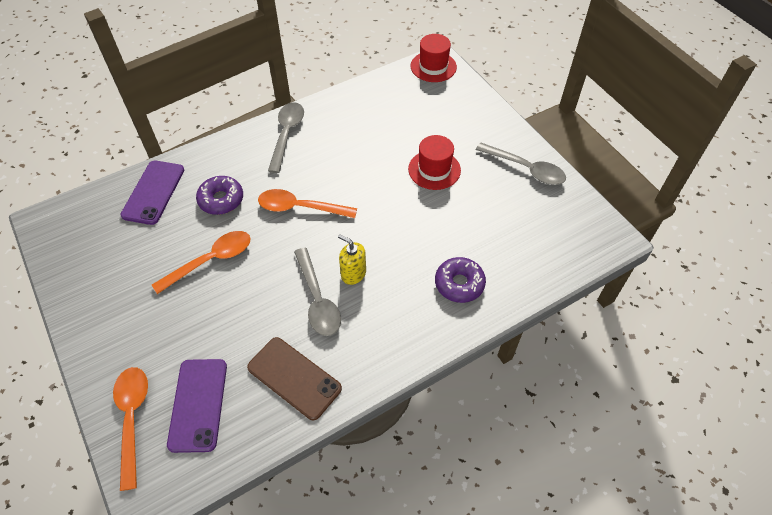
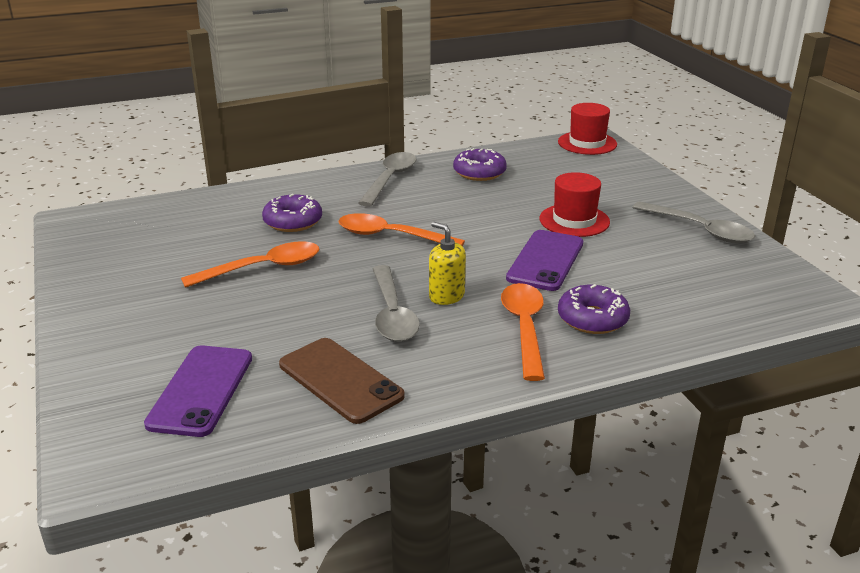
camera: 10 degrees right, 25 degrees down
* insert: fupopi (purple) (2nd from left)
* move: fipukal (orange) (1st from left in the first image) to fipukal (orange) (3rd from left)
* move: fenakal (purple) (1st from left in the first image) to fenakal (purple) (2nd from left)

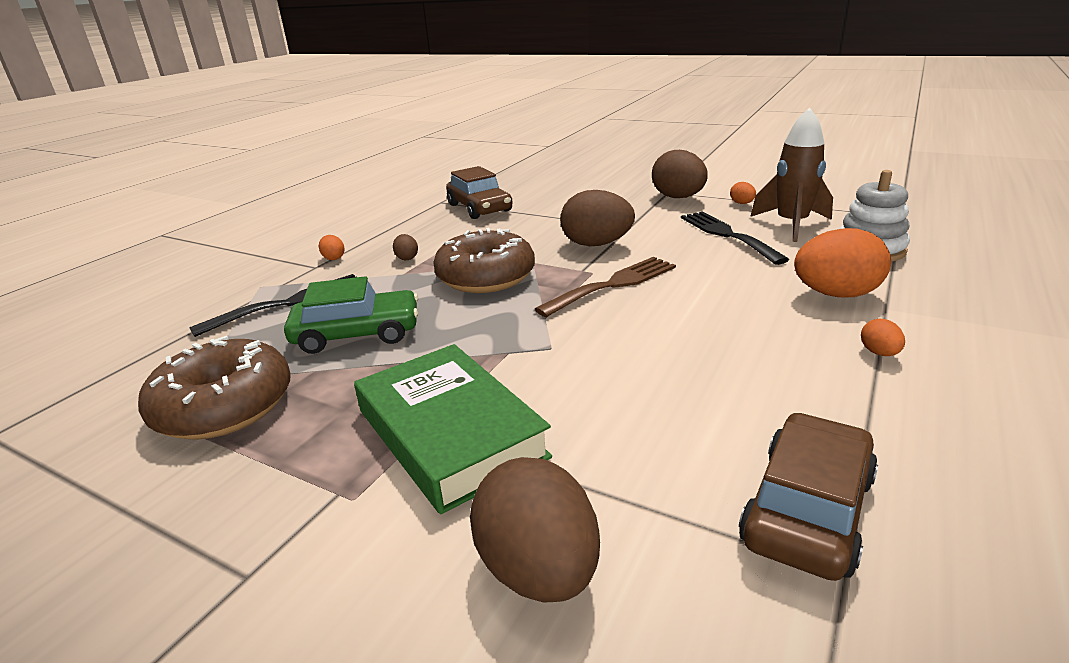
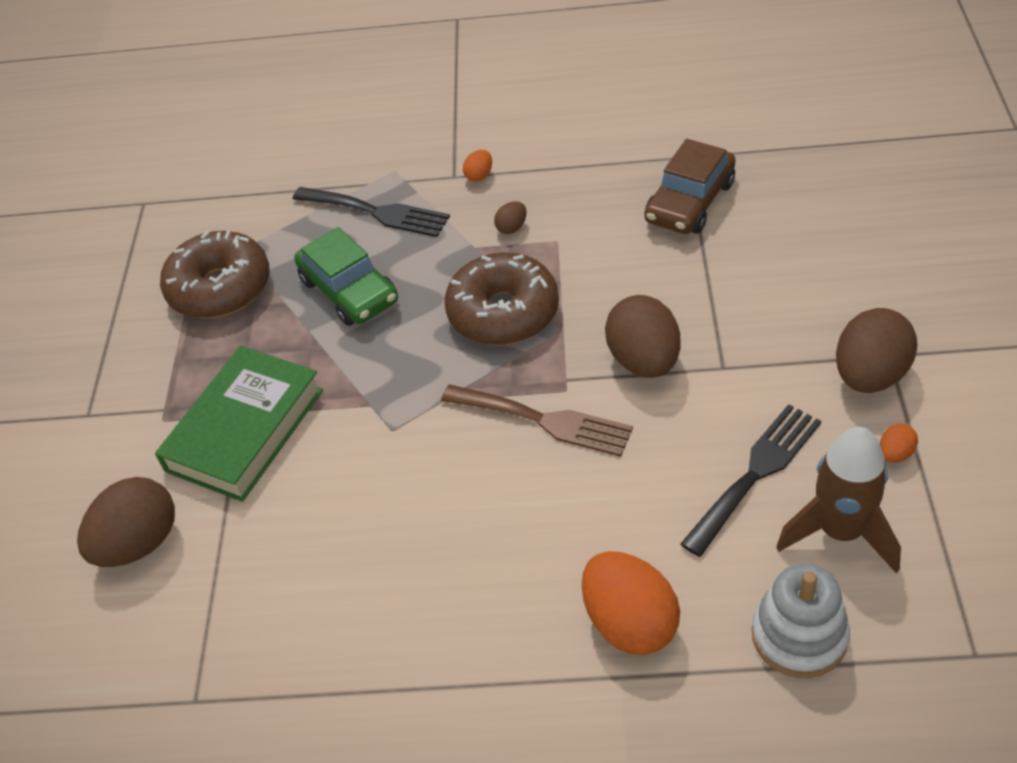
camera: 65 degrees right, 20 degrees up
* delete: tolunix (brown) (2nd from left)
* delete: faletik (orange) (4th from left)

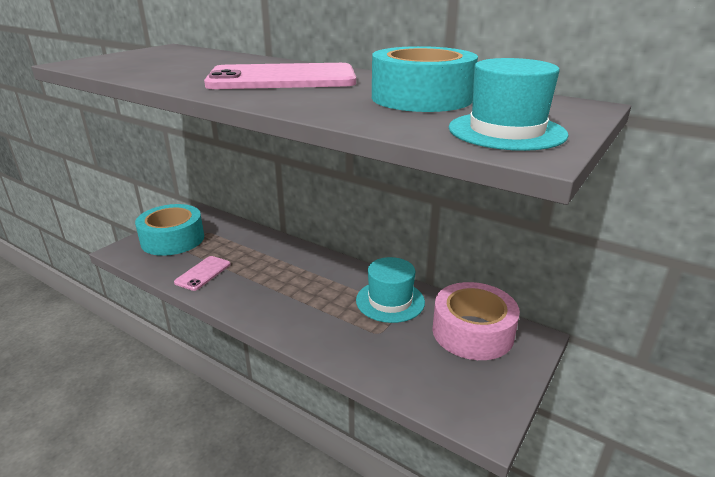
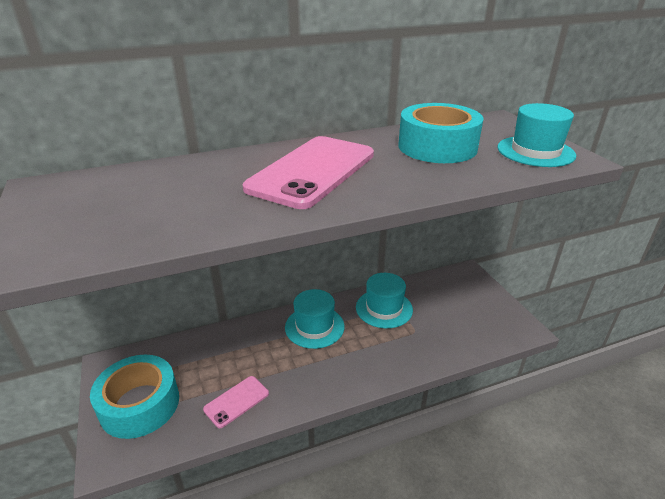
camera: 55 degrees left, 5 degrees up
* rotate: fenakal (pink) (1st from left) 75 degrees clockwise
* insert: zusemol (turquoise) (1st from left)
* delete: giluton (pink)

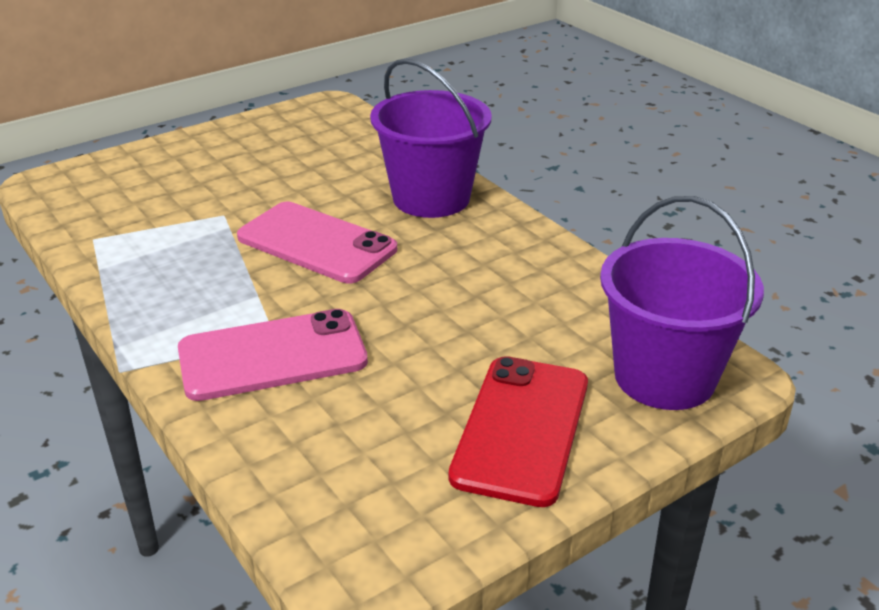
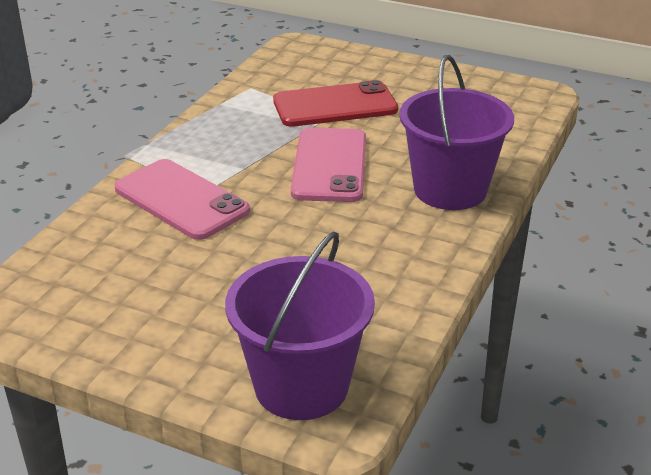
camera: 60 degrees right, 0 degrees up
* move: fenakal (red)

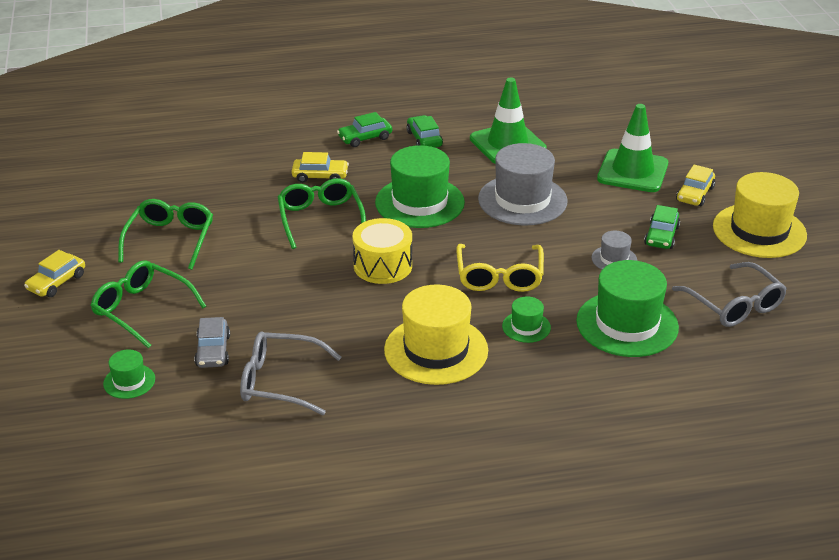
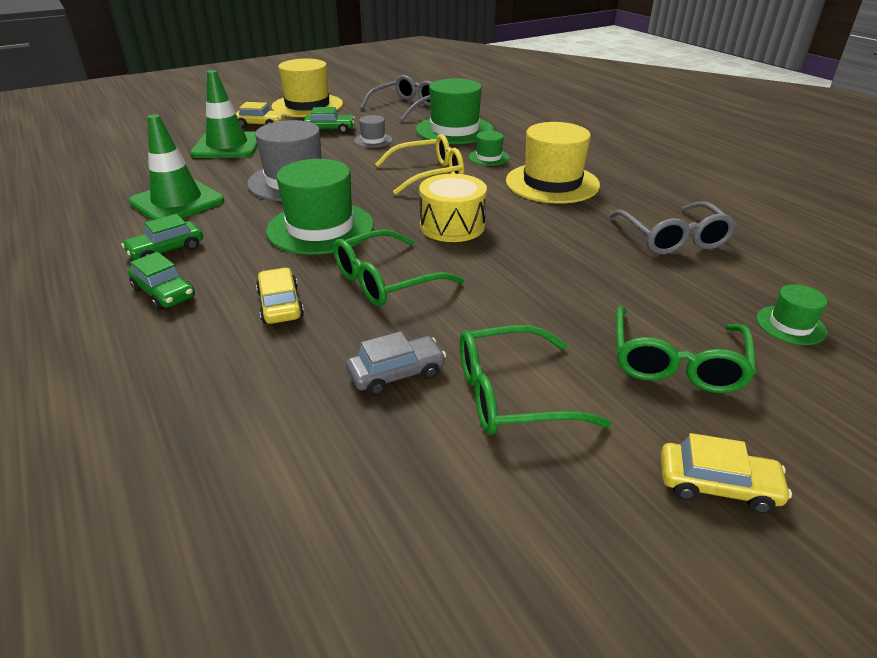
camera: 110 degrees left, 0 degrees up
* move: tolunix (grey)

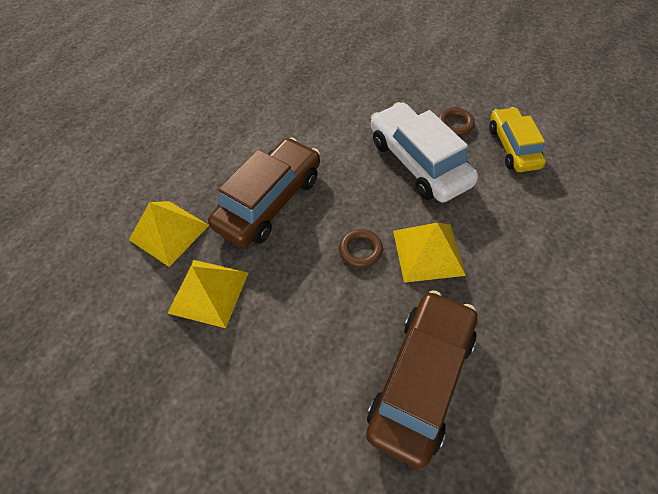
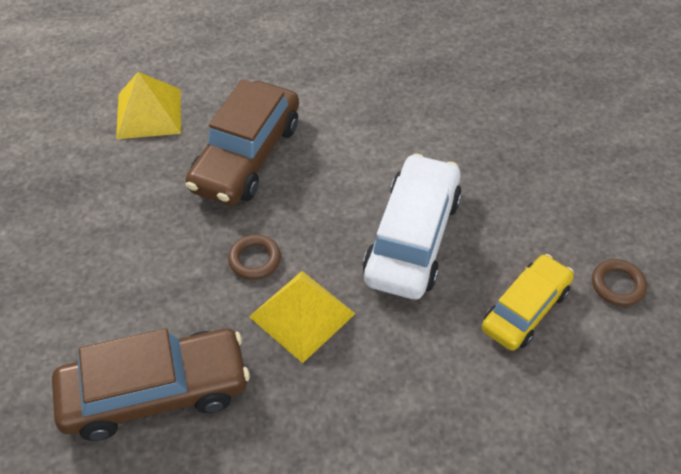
camera: 45 degrees right, 5 degrees down
* rotate: tolunix (brown) (1st from left in the first image) 120 degrees clockwise
* move: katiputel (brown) (2nd from left)
* delete: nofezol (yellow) (2nd from left)

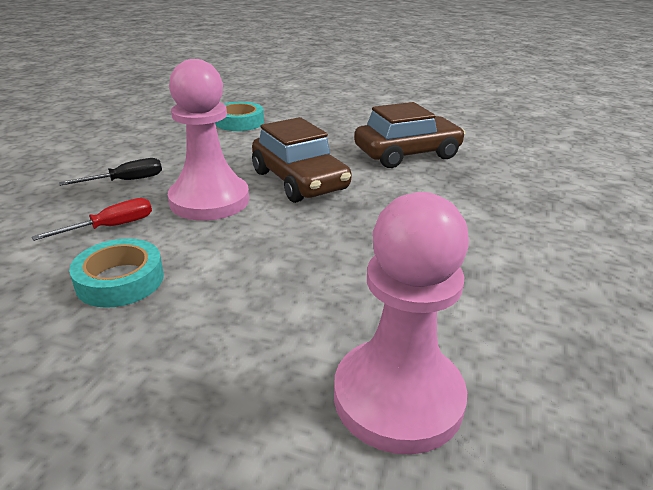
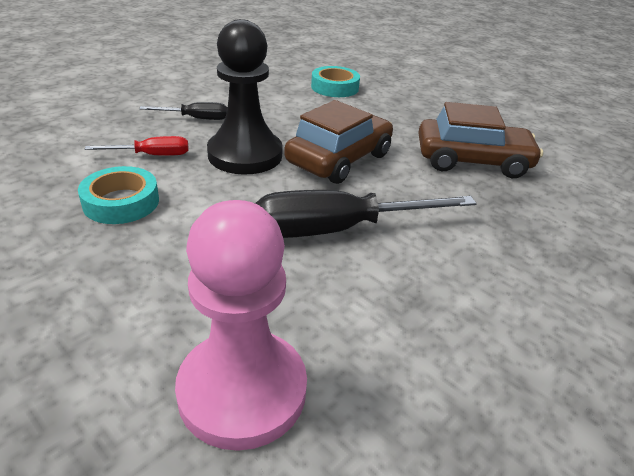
camera: 25 degrees right, 5 degrees up
* recolor: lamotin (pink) (1st from left) to lamotin (black)
* insert: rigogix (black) (2nd from left)
* rotate: tolunix (brown) (1st from left) 135 degrees counterclockwise

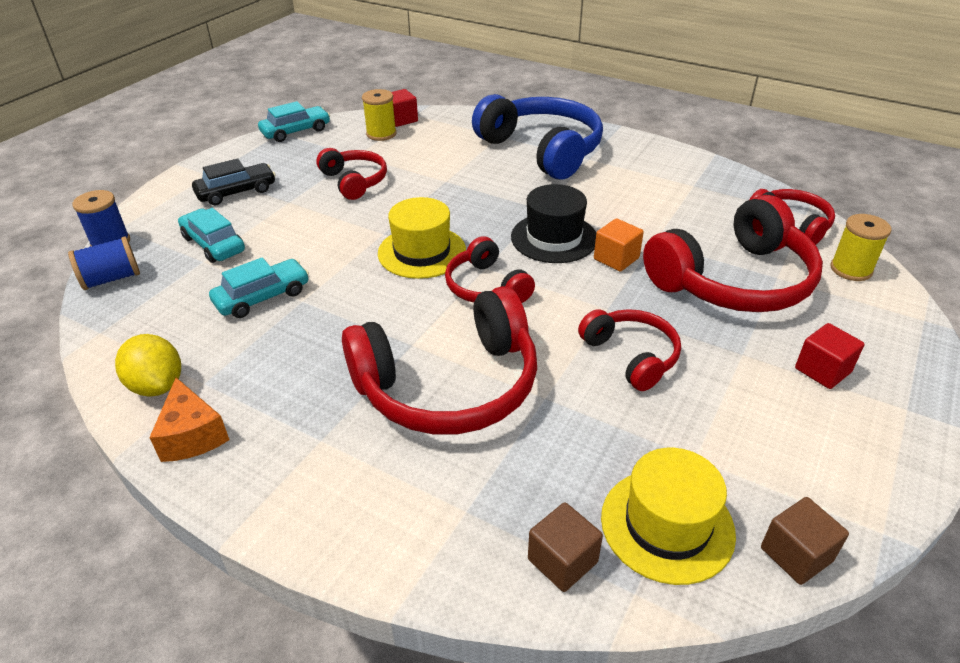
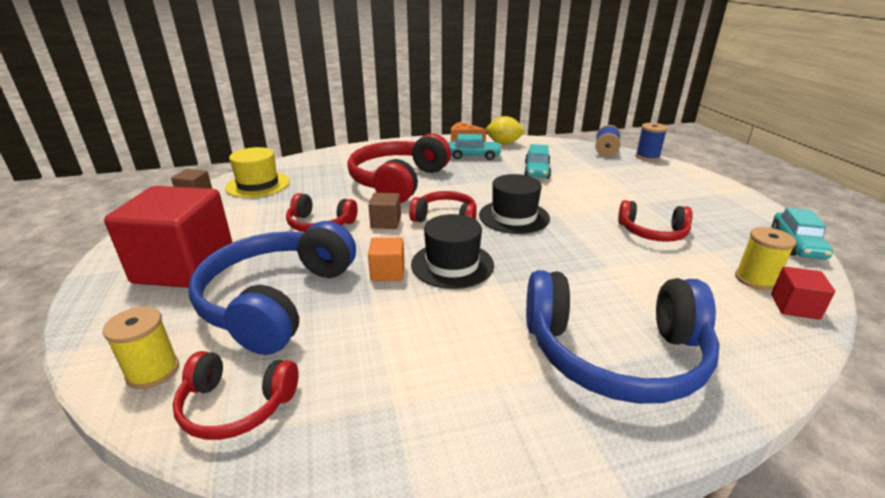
camera: 135 degrees right, 10 degrees down
* resize: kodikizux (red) (2nd from left in the first image) x2.30
* recolor: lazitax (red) (5th from left) to lazitax (blue) (1st from left)
* move: kodikizux (brown) (1st from left in the first image) to kodikizux (brown) (2nd from left)
* move: tolunix (turquoise) (1st from left)
* recolor: zusemol (yellow) (1st from left) to zusemol (black) (2nd from left)
* delete: tolunix (black)

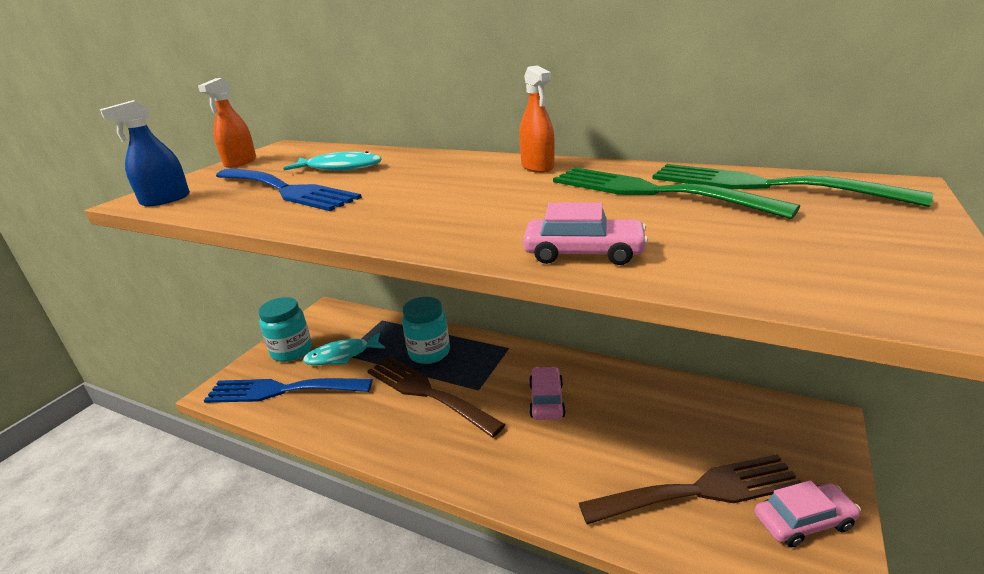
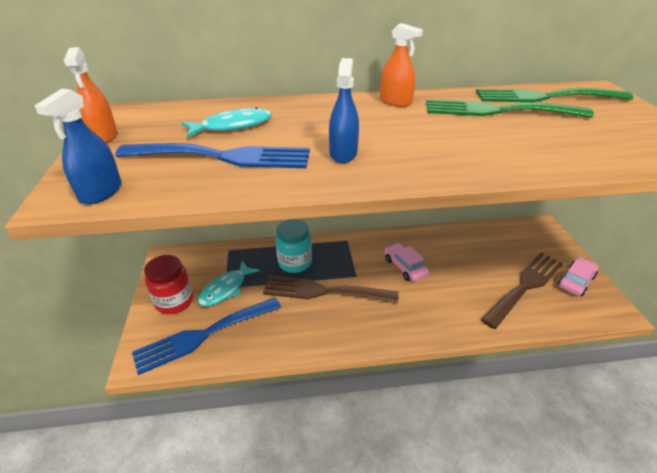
camera: 35 degrees left, 10 degrees up
* recolor: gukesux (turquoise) (1st from left) to gukesux (red)
* insert: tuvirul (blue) (2nd from left)
* delete: tolunix (pink) (2nd from left)

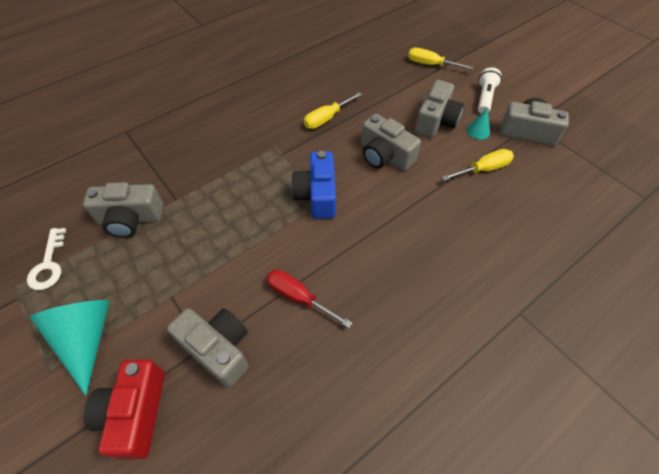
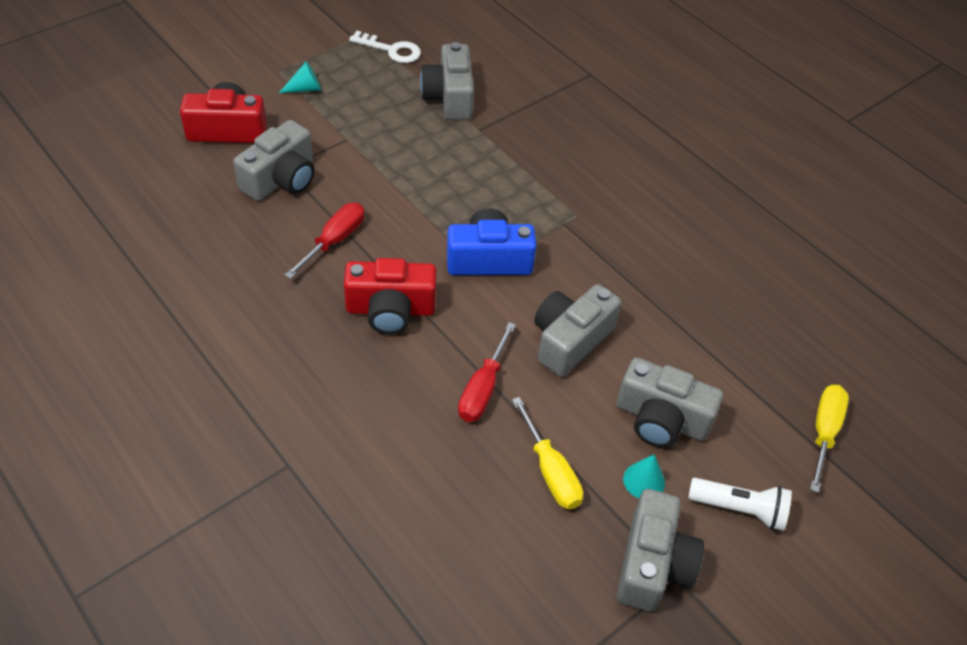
camera: 85 degrees right, 5 degrees down
* resize: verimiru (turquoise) (1st from left) x0.48
* insert: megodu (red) (2nd from left)
* rotate: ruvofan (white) 150 degrees counterclockwise
* insert: rigogix (red) (2nd from left)
* delete: rigogix (yellow) (1st from left)

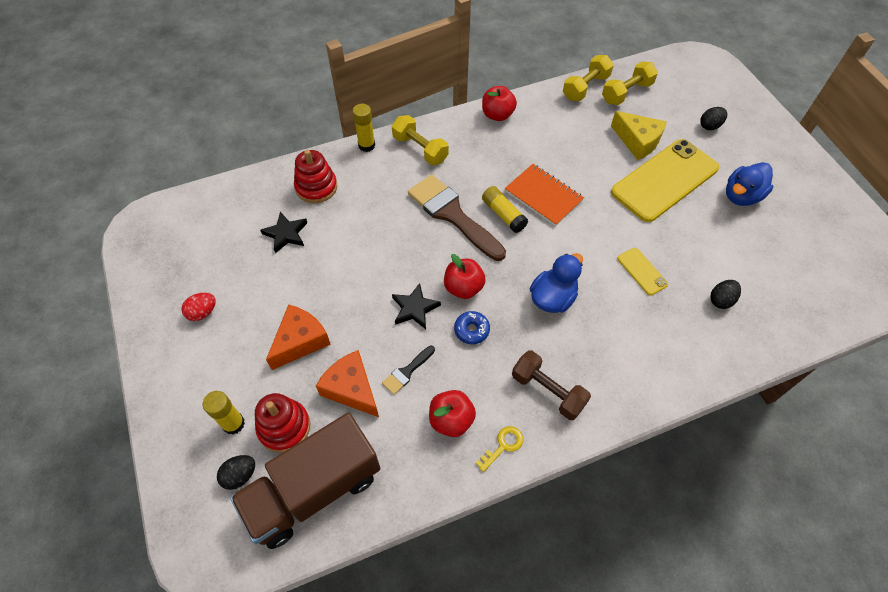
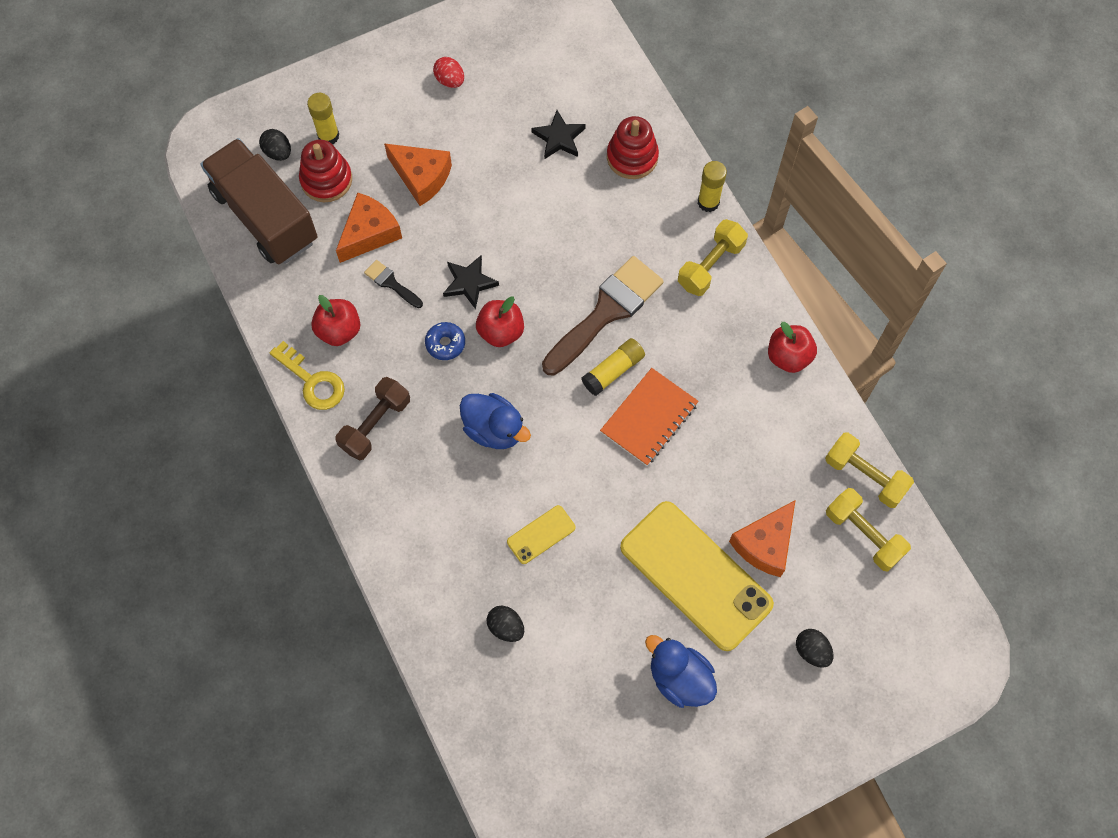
camera: 85 degrees right, 10 degrees up
* resize: ruvofan (yellow) x1.54
* recolor: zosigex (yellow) to zosigex (orange) (3rd from left)

